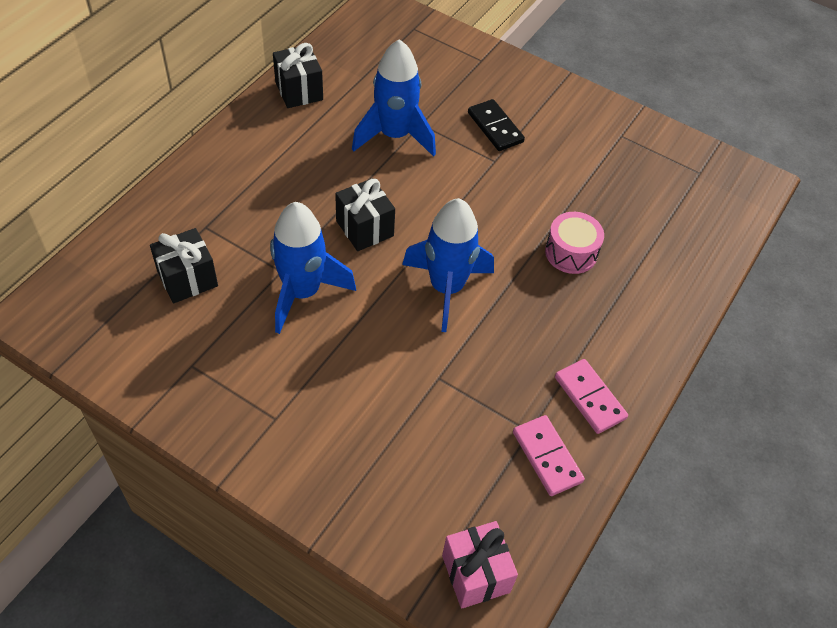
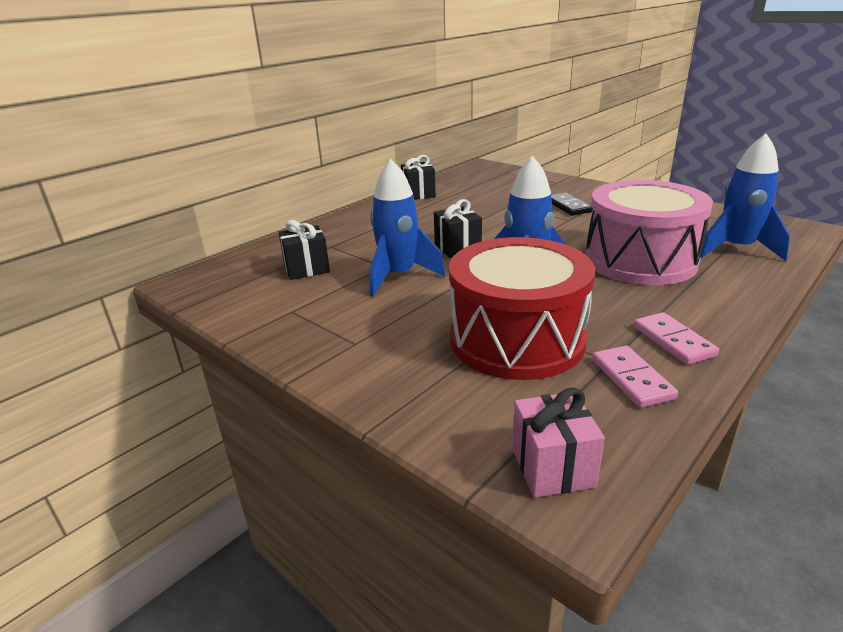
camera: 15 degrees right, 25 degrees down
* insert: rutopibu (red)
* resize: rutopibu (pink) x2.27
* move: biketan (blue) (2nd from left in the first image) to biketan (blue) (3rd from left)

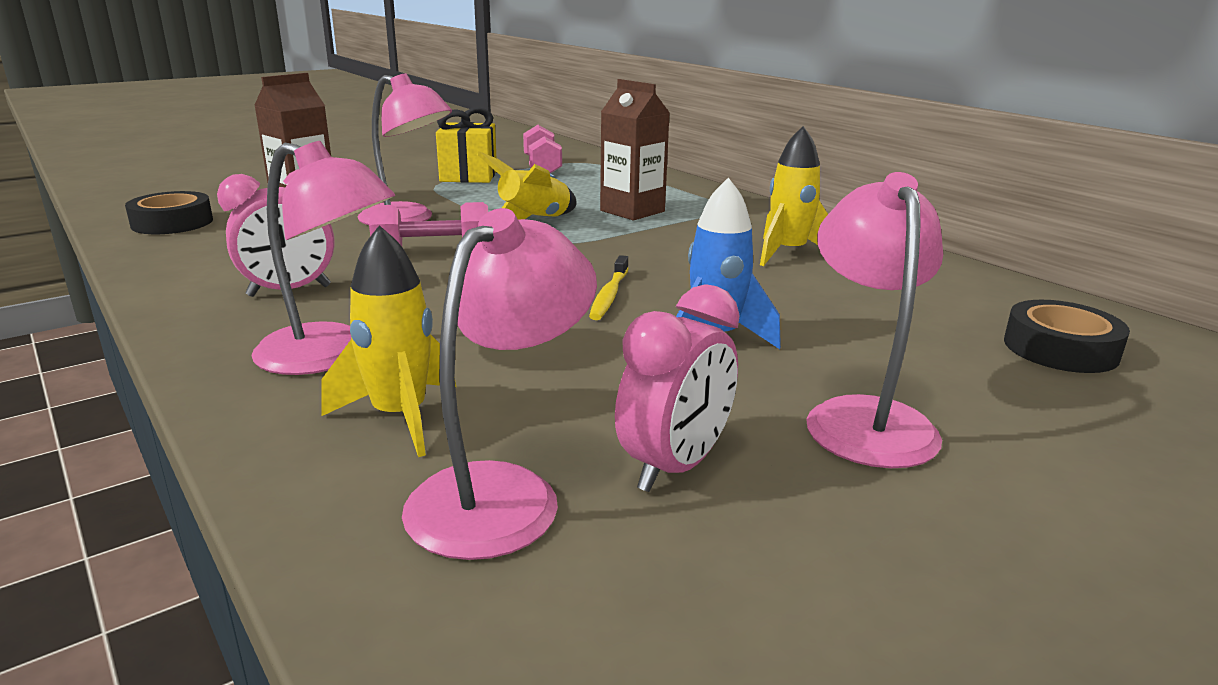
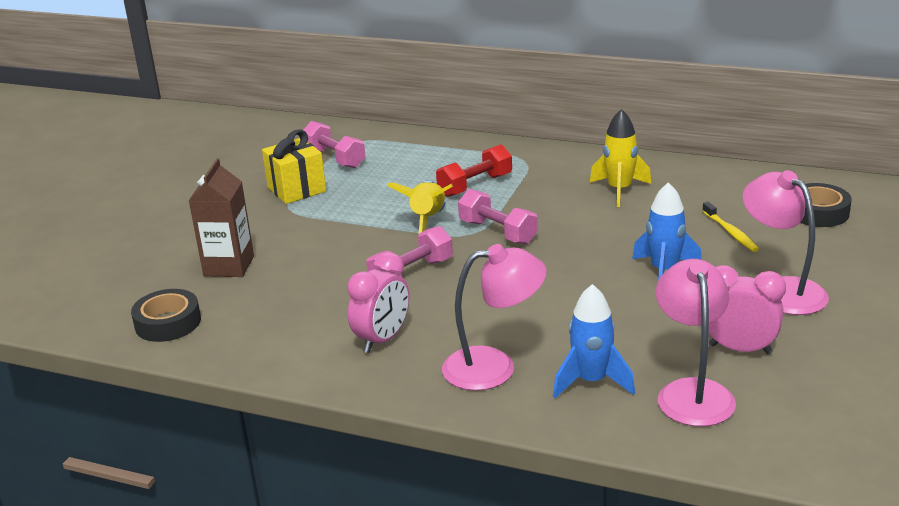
camera: 30 degrees left, 5 degrees up
* replace: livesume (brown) (2nd from left) to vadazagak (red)
* insert: vadazagak (pink) (3rd from left)
* recolor: biketan (yellow) (1st from left) to biketan (blue) (1st from left)
* move: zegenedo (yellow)
* rotate: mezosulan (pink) (2nd from left) 75 degrees counterclockwise
* delete: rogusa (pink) (2nd from left)

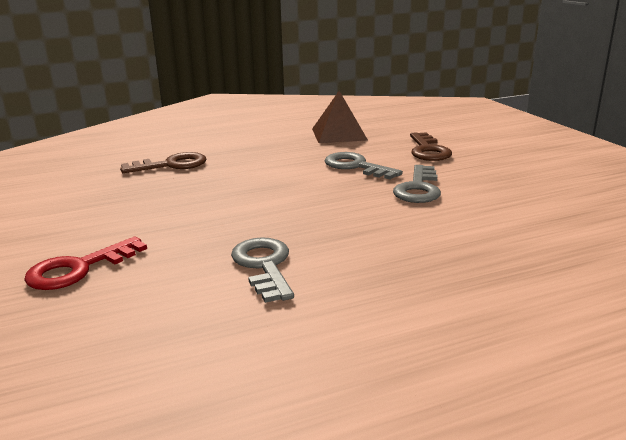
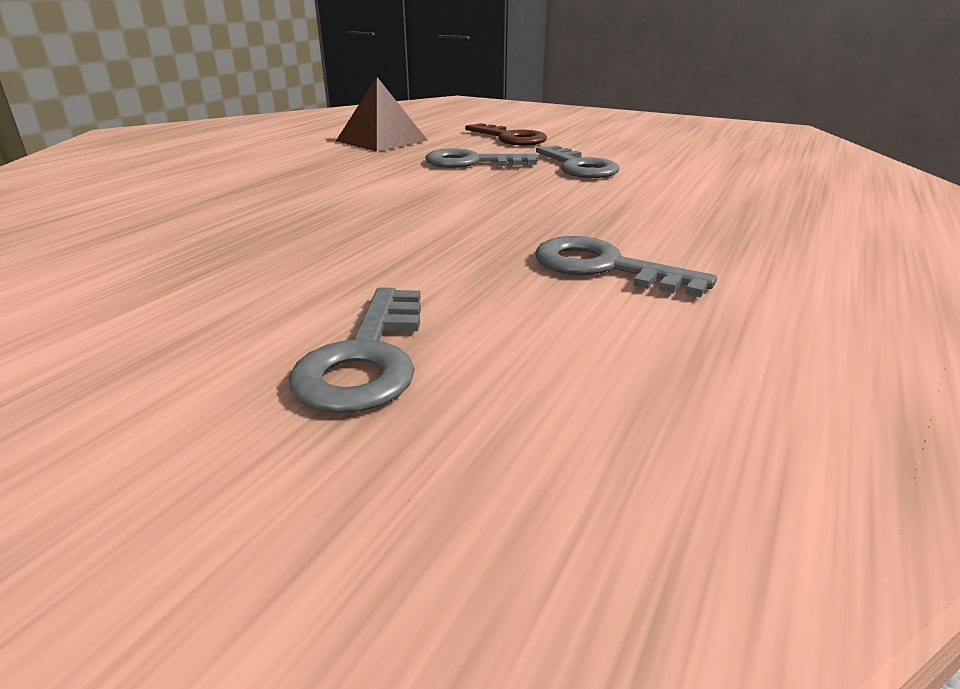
camera: 40 degrees left, 5 degrees up
* recolor: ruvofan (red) to ruvofan (grey) (1st from left)
* delete: ruvofan (brown) (1st from left)

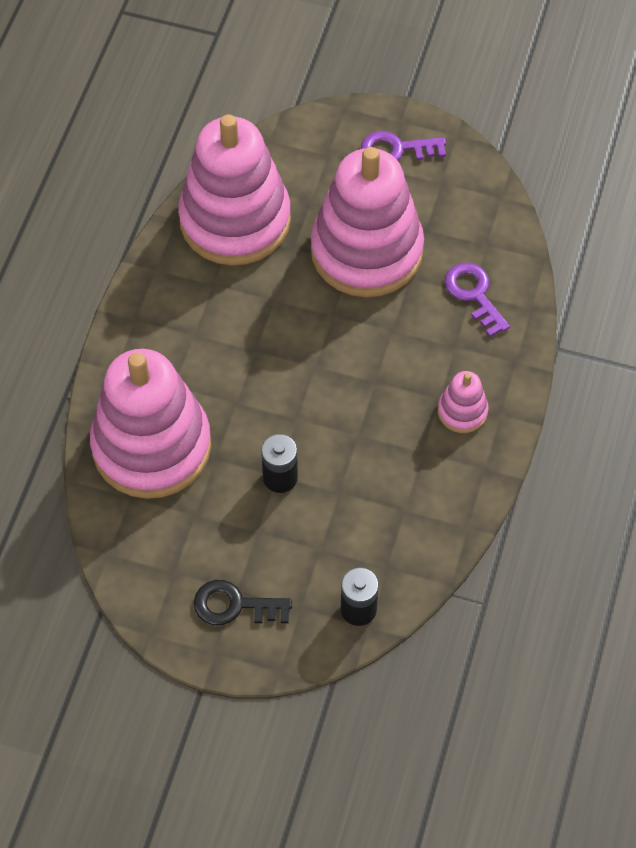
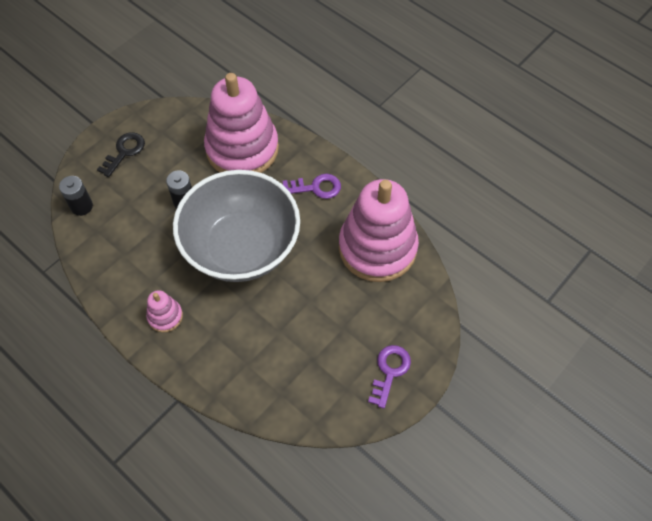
camera: 115 degrees right, 0 degrees up
* insert: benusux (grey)
* move: ruvofan (purple) (2nd from left in the first image) to ruvofan (purple) (1st from left)
* delete: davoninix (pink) (3rd from left)

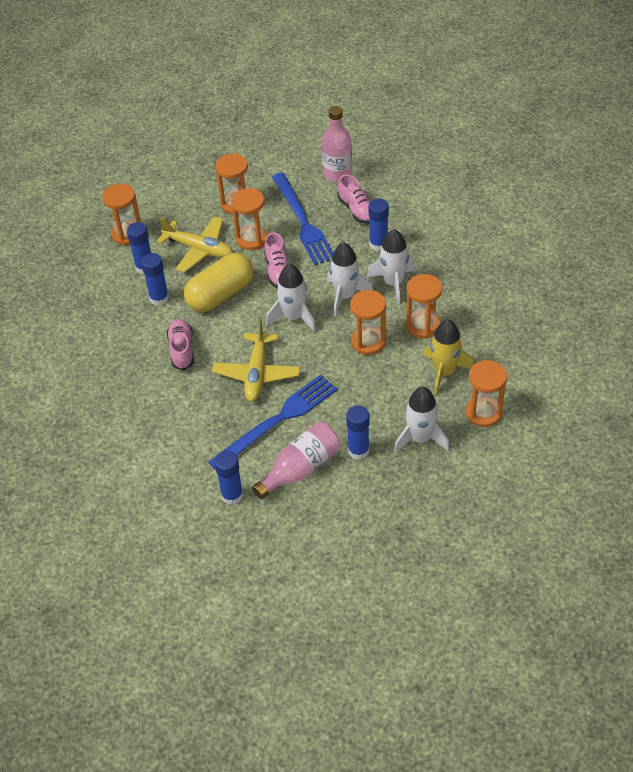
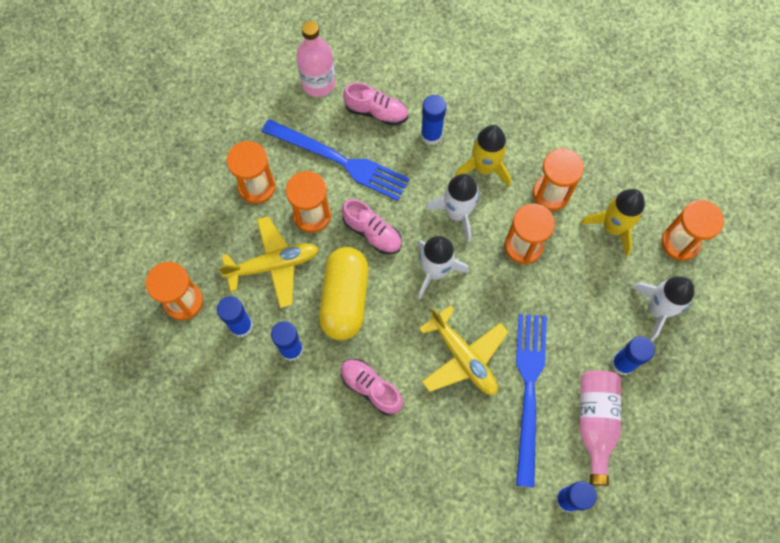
camera: 45 degrees left, 20 degrees up
* recolor: biketan (white) (3rd from left) to biketan (yellow) (1st from left)

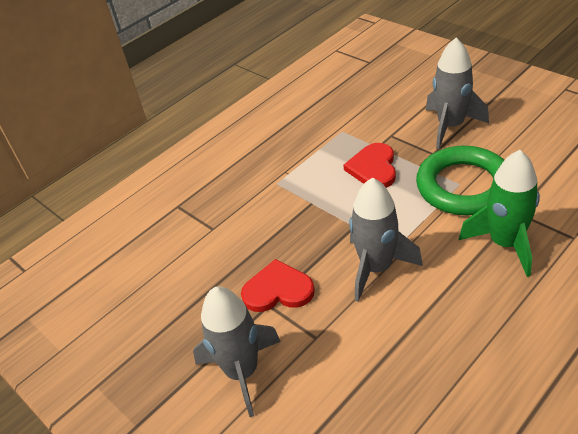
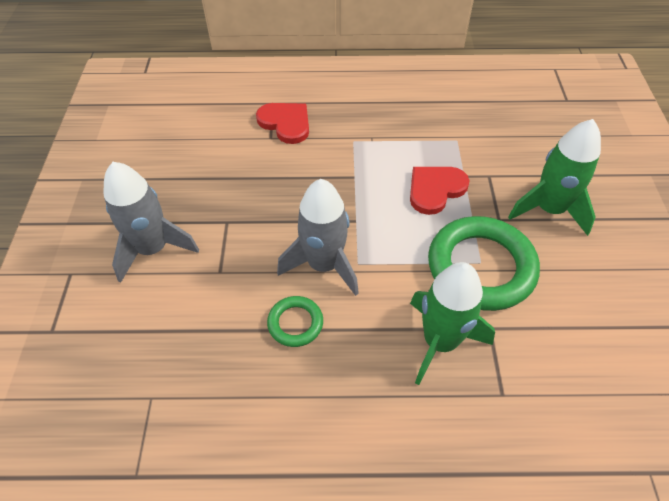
camera: 40 degrees right, 10 degrees up
* move: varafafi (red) (1st from left)
* insert: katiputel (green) (1st from left)
* recolor: biketan (grey) (3rd from left) to biketan (green) (2nd from left)

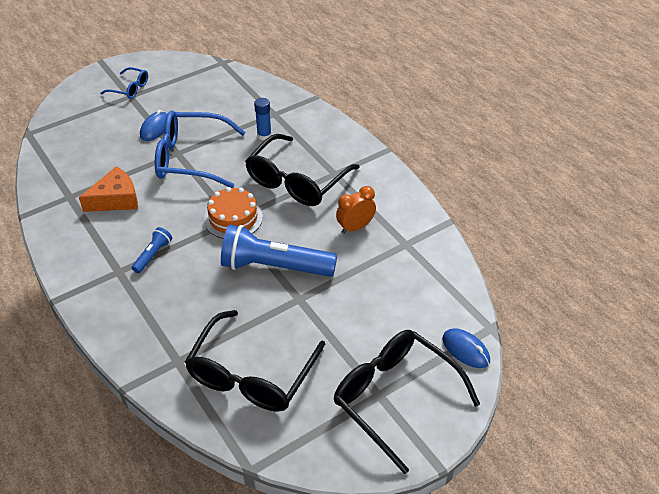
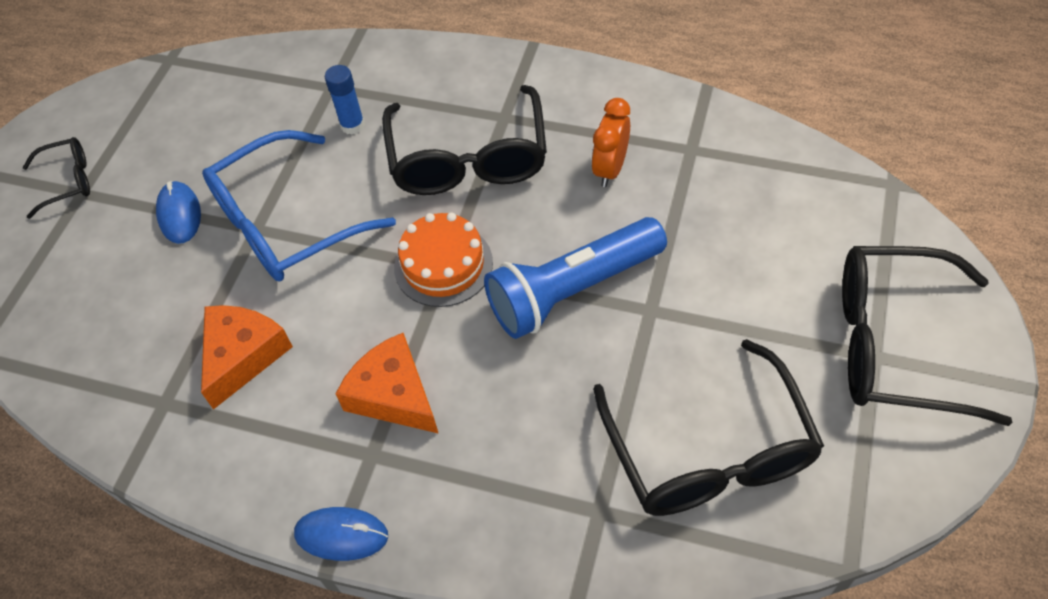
camera: 35 degrees left, 10 degrees up
* recolor: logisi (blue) (1st from left) to logisi (black) (1st from left)
* move: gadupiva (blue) (2nd from left)
* replace: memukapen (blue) (1st from left) to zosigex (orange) (2nd from left)

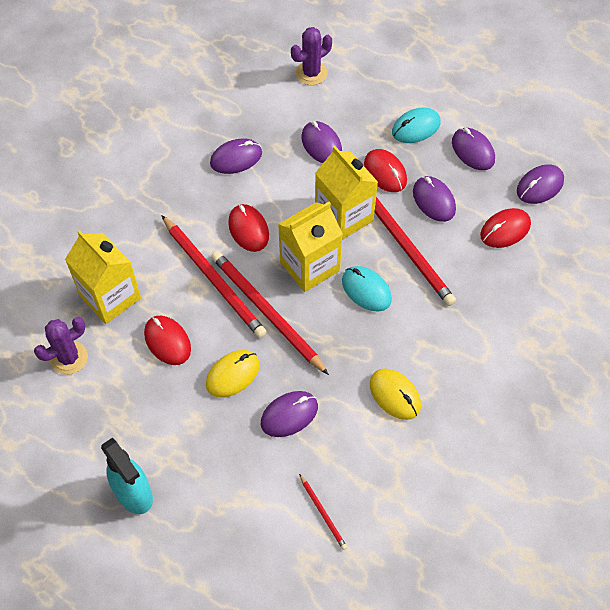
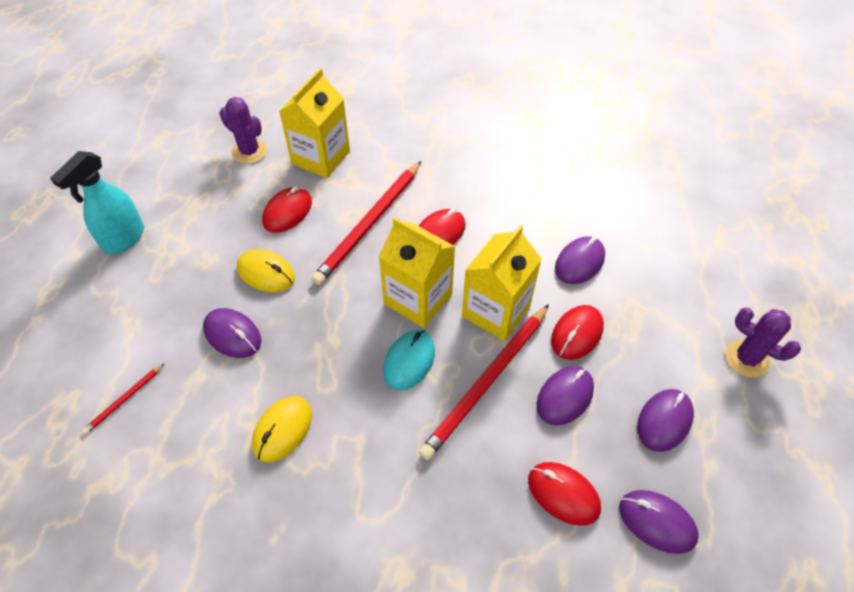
camera: 70 degrees right, 5 degrees down
* move: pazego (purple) (2nd from left)
* delete: gadupiva (purple) (1st from left)
* delete: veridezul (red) (2nd from left)
* delete: gadupiva (turquoise) (2nd from left)

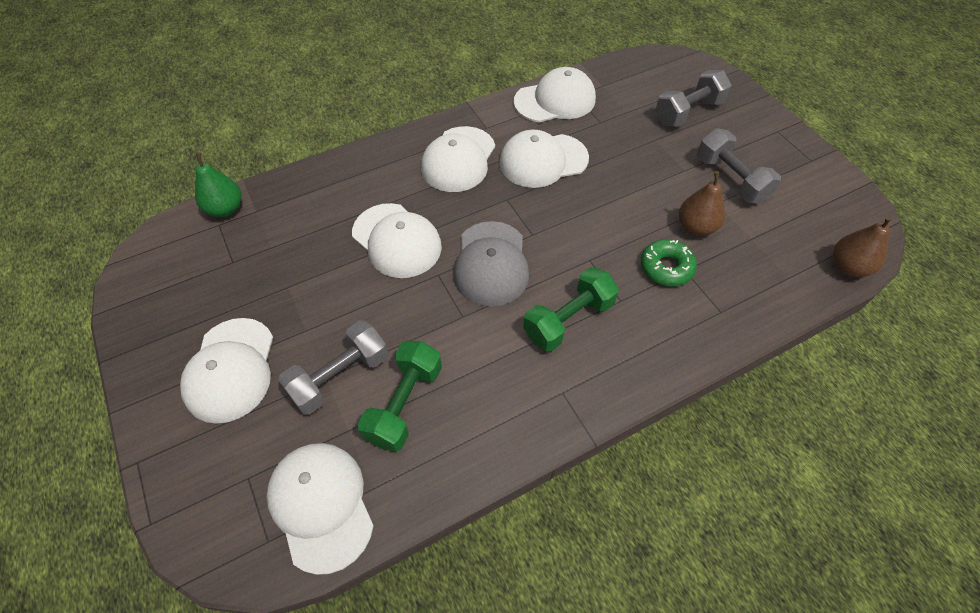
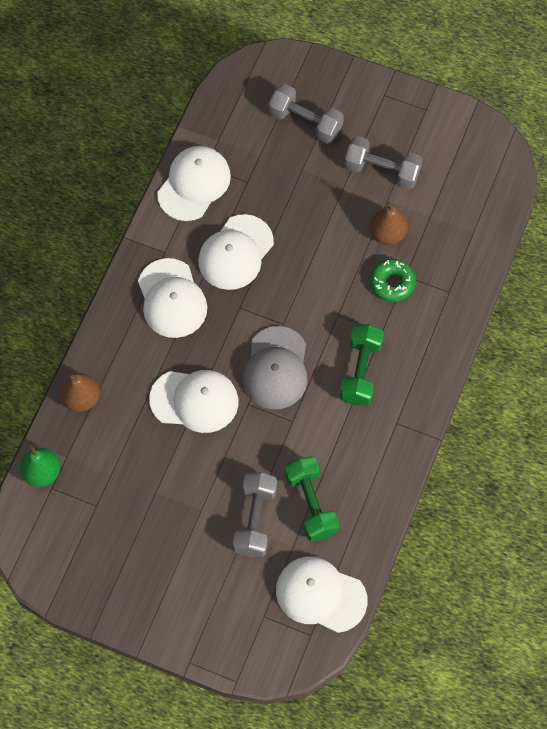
camera: 40 degrees left, 10 degrees up
* move: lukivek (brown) (2nd from left in the first image) to lukivek (brown) (1st from left)
* rotate: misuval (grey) 45 degrees clockwise
* rotate: vadazagak (grey) (2nd from left) 75 degrees counterclockwise
* delete: misuval (white) (1st from left)

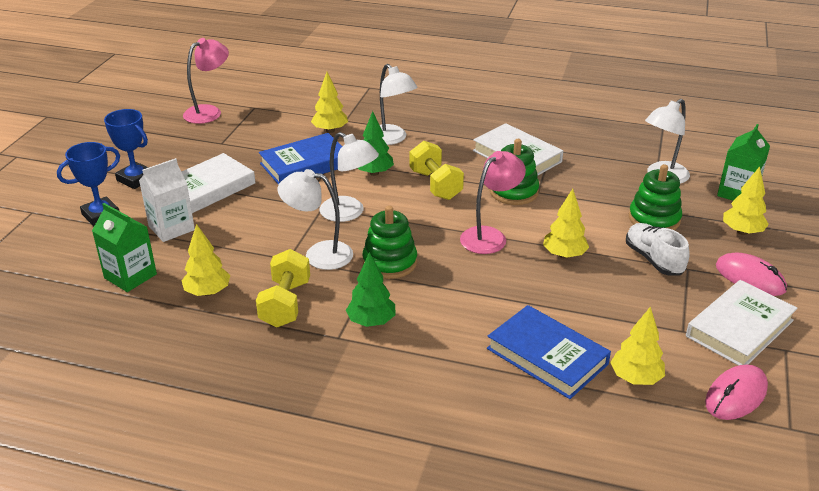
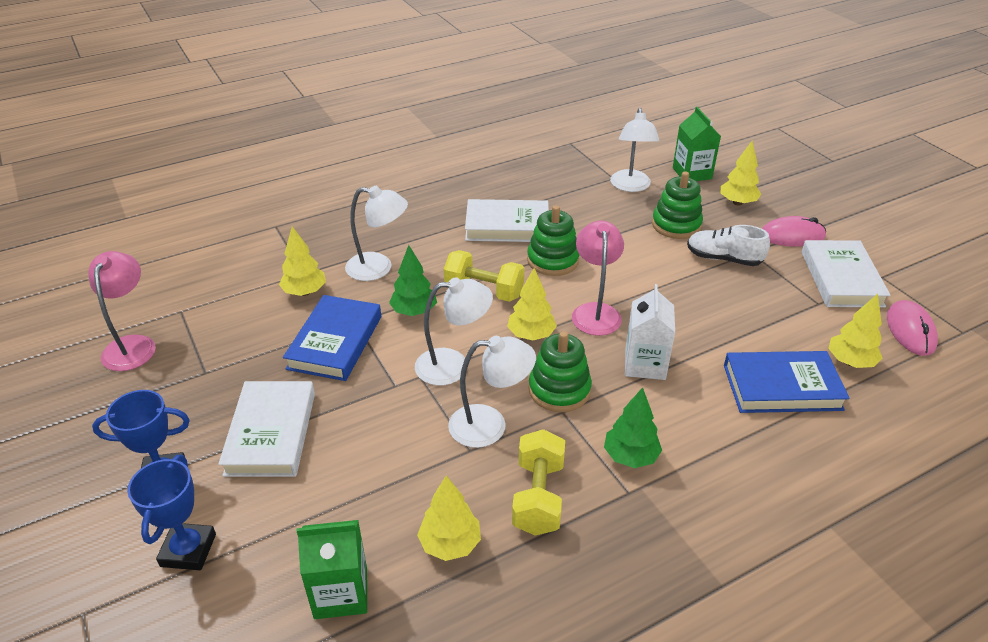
camera: 45 degrees left, 5 degrees up
* rotate: rogusa (white) (1st from left in the first image) 150 degrees counterclockwise
* move: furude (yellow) (3rd from left)
* rotate: vadazagak (yellow) (1st from left in the first image) 45 degrees clockwise
* move: livesume (white)

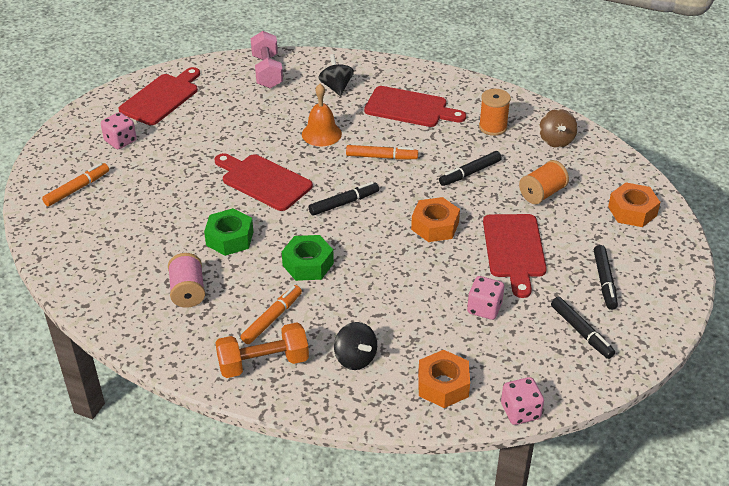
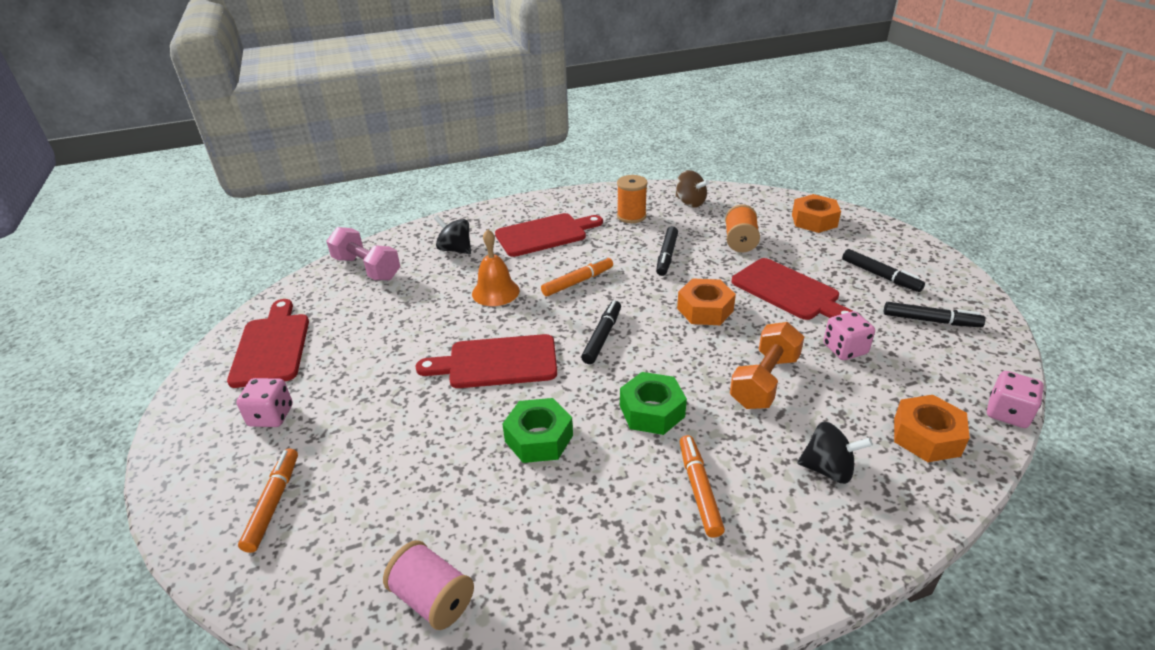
camera: 40 degrees left, 5 degrees down
* move: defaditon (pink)
* move: vadazagak (orange)

